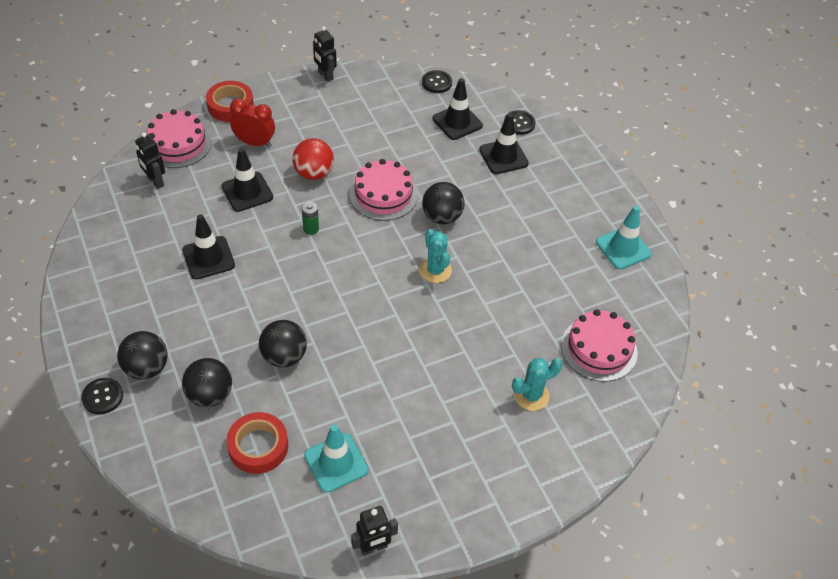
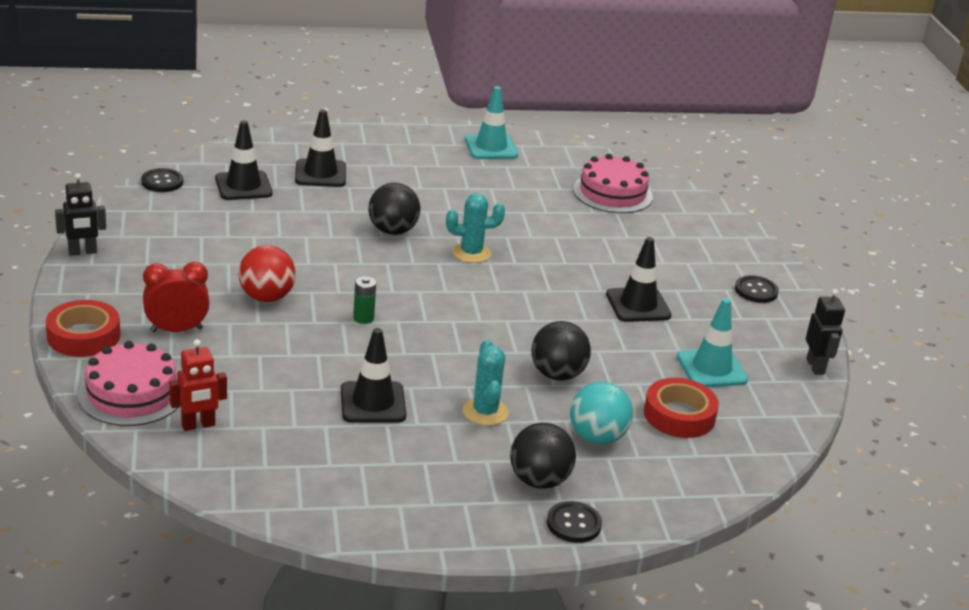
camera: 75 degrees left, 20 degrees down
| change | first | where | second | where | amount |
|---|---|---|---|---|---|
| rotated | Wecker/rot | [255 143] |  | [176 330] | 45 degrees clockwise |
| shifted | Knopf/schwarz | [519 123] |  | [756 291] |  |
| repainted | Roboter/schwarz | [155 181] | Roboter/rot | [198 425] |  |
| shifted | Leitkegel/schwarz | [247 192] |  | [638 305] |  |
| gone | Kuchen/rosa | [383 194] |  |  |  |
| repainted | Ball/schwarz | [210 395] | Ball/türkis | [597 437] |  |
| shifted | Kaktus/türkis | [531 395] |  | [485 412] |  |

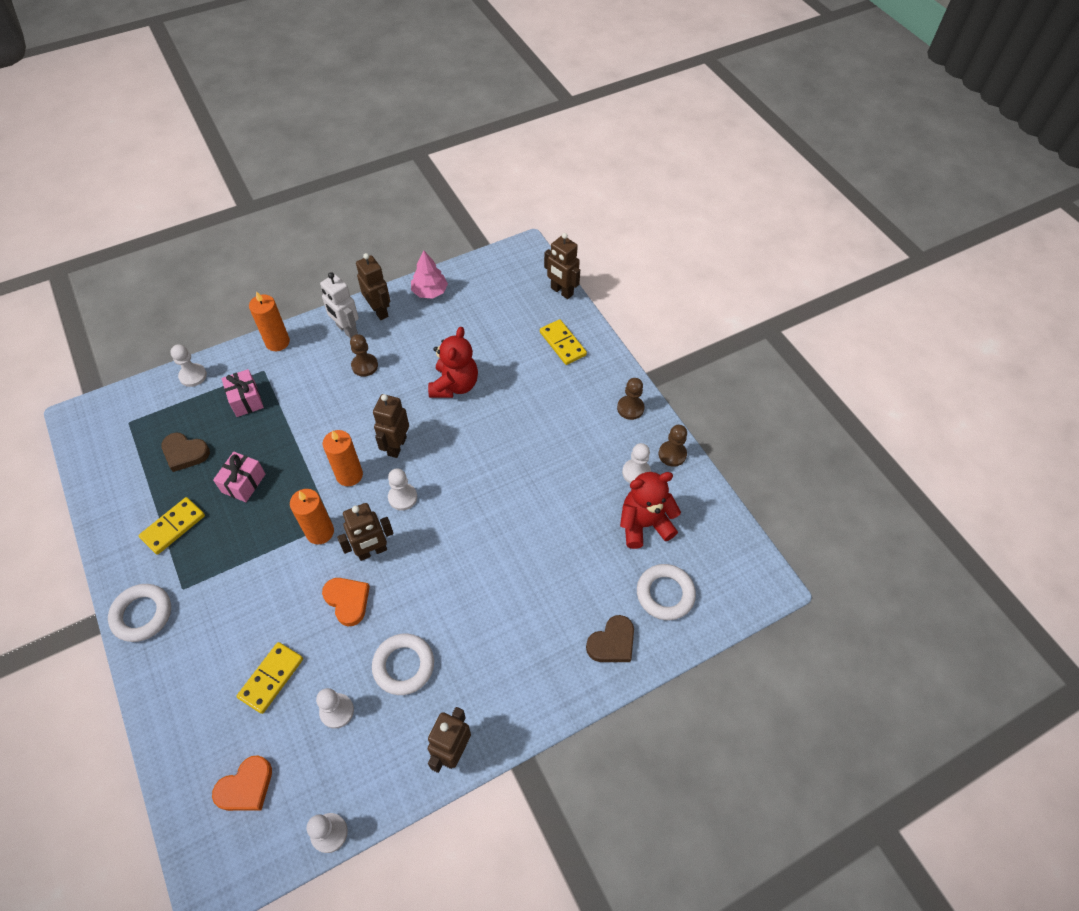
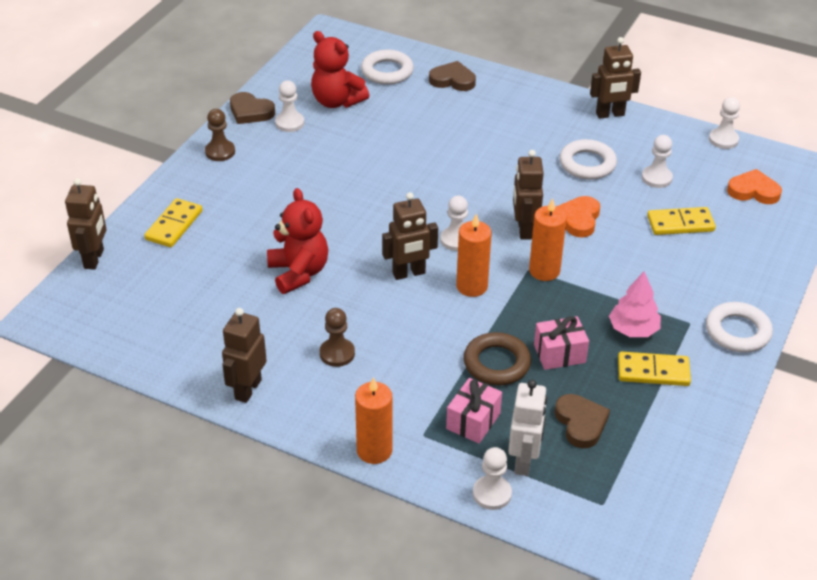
camera: 125 degrees left, 15 degrees down
| change | first | where | second | where | amount |
|---|---|---|---|---|---|
| shifted | Baum/rosa | [430 292] |  | [633 329] |  |
| shifted | Roboter/weiß | [346 330] |  | [524 461] |  |
| rotated | Teddybär/rot | [454 385] |  | [298 273] | 90 degrees clockwise |
| swapped | Bauer/braun | [672 454] | Herz/braun | [250 112] |  |
| rotated | Roboter/braun | [372 551] |  | [524 229] | 120 degrees counterclockwise |
| new |  |  | Ring/braun | [496 363] |  |

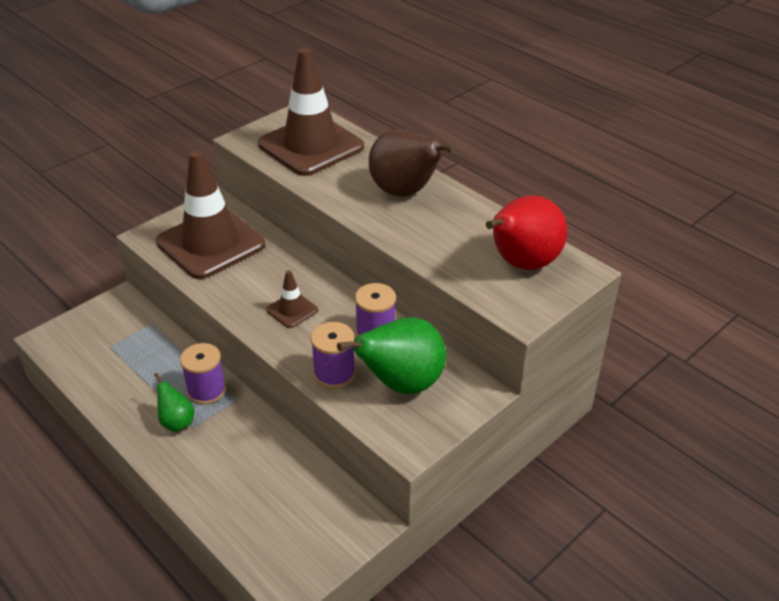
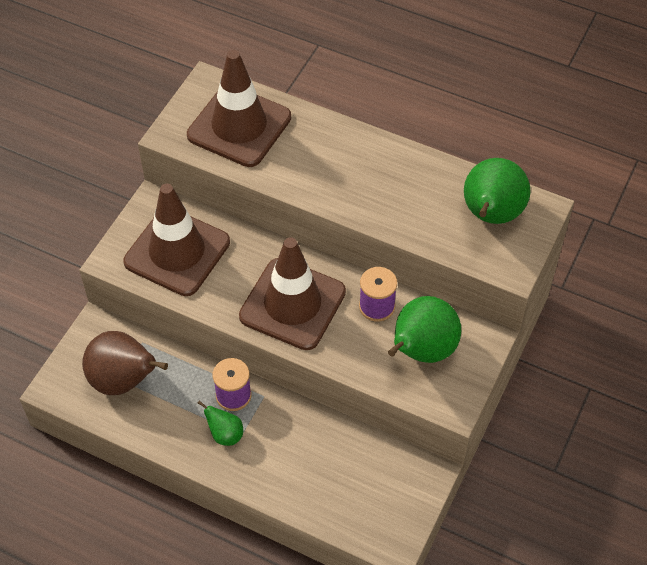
camera: 20 degrees left, 15 degrees up
| change | first | where | second | where | amount |
|---|---|---|---|---|---|
| shifted | Birne/braun | [405 192] |  | [124 381] |  |
| repainted | Birne/rot | [521 264] | Birne/grün | [491 215] |  |
| scaled | Leitkegel/braun | [292 310] |  | [292 304] | x2.31 |
| gone | Garnrolle/lila | [334 374] |  |  |  |

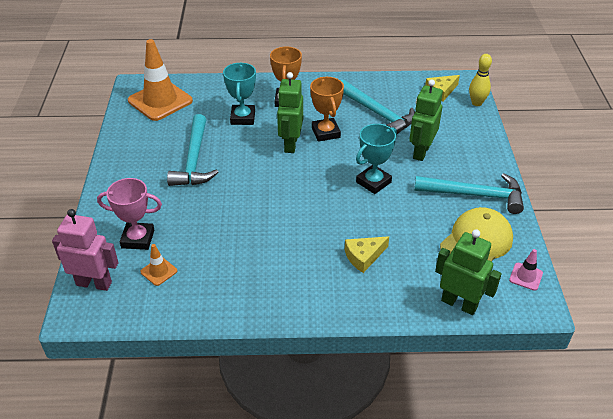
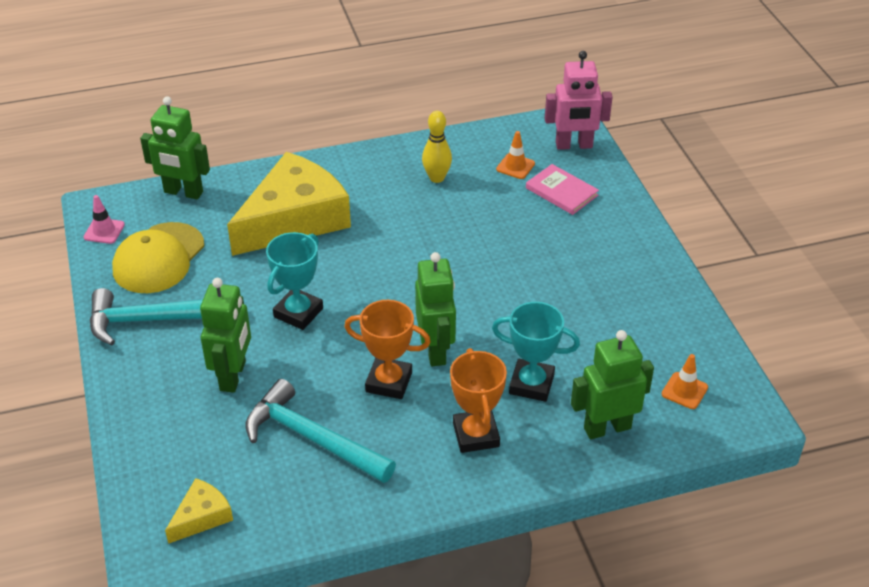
camera: 165 degrees right, 0 degrees up
| change | first | where | second | where | amount |
|---|---|---|---|---|---|
| scaled | Leitkegel/orange | [160 101] |  | [684 391] | x0.44 |
| shifted | Bowlingkegel/gelb | [476 103] |  | [436 178] |  |
| rotated | Pokal/türkis | [243 118] |  | [531 384] | 60 degrees counterclockwise |
| rotated | Pokal/orange | [325 132] |  | [389 382] | 45 degrees counterclockwise |
| gone | Hammer/türkis | [194 160] |  |  |  |
| swapped | Pokal/rosa | [138 239] | Buch/rosa | [561 192] |  |
| scaled | Käse/gelb | [364 256] |  | [294 219] | x2.29 |
| new |  |  | Roboter/grün | [607 428] |  |

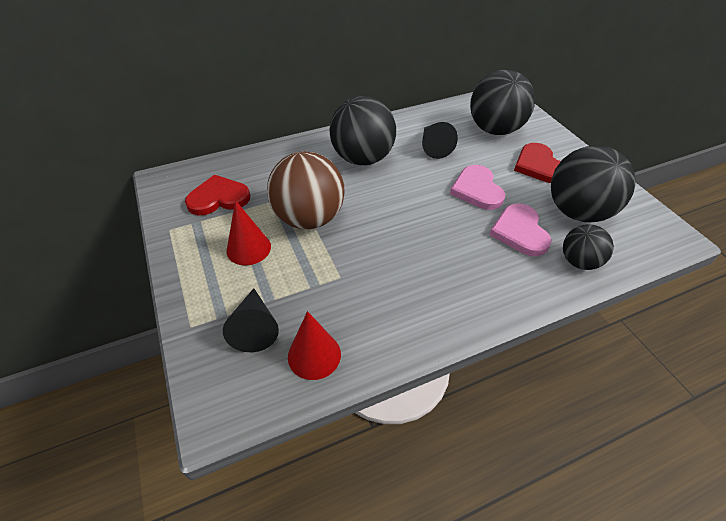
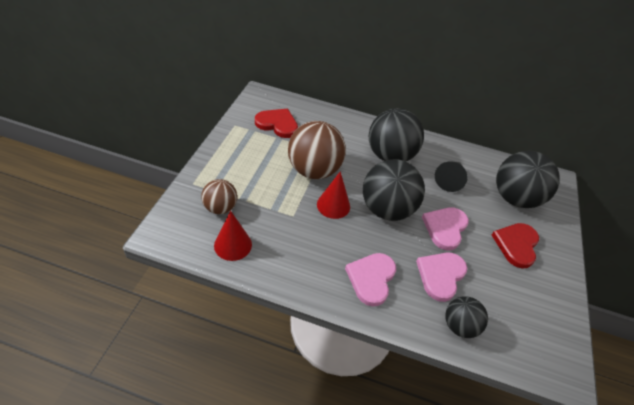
camera: 35 degrees right, 0 degrees up
| change | first | where | second | where | amount |
|---|---|---|---|---|---|
| shifted | Ball/schwarz | [578 212] |  | [386 209] |  |
| shifted | Kegel/rot | [248 248] |  | [333 205] |  |
| swapped | Kegel/schwarz | [254 327] | Ball/braun | [220 208] |  |
| new |  |  | Herz/rosa | [371 278] |  |

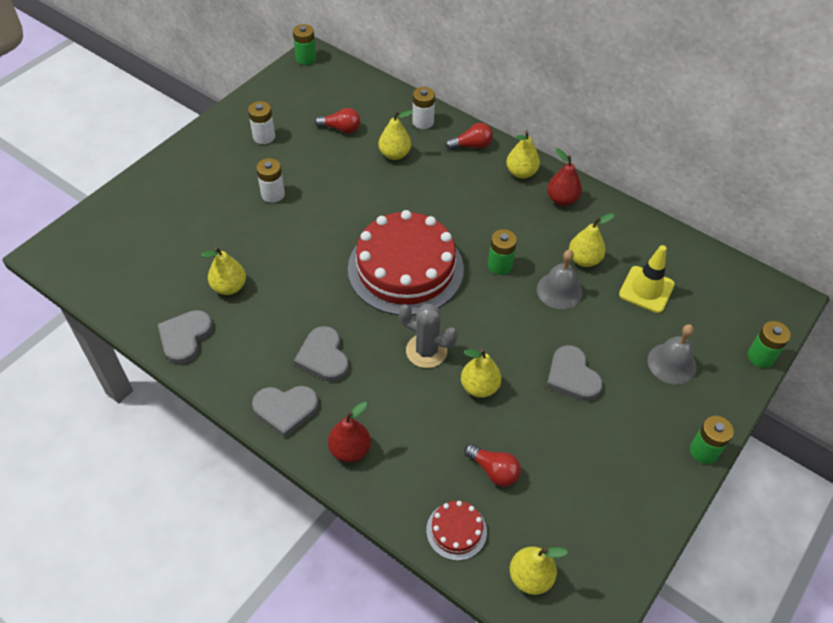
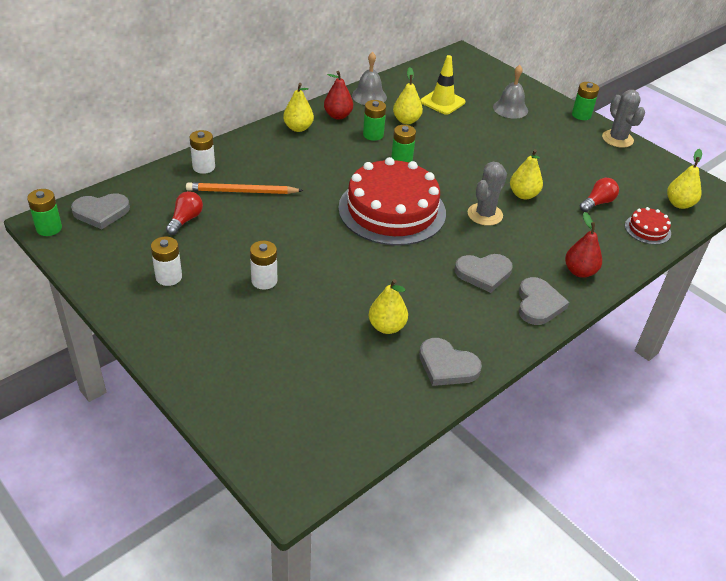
camera: 80 degrees left, 10 degrees down
| change | first | where | second | where | amount |
|---|---|---|---|---|---|
| swapped | Birne/gelb | [394 154] | Bleistift/orange | [242 192] |  |
| gone | Glühbirne/rot | [471 145] |  |  |  |
| shifted | Glocke/grau | [559 290] |  | [369 96] |  |
| shifted | Batterie/grün | [760 357] |  | [373 135] |  |
| shifted | Herz/grau | [572 376] |  | [101 212] |  |
| new |  |  | Kaktus/grau | [617 139] |  |

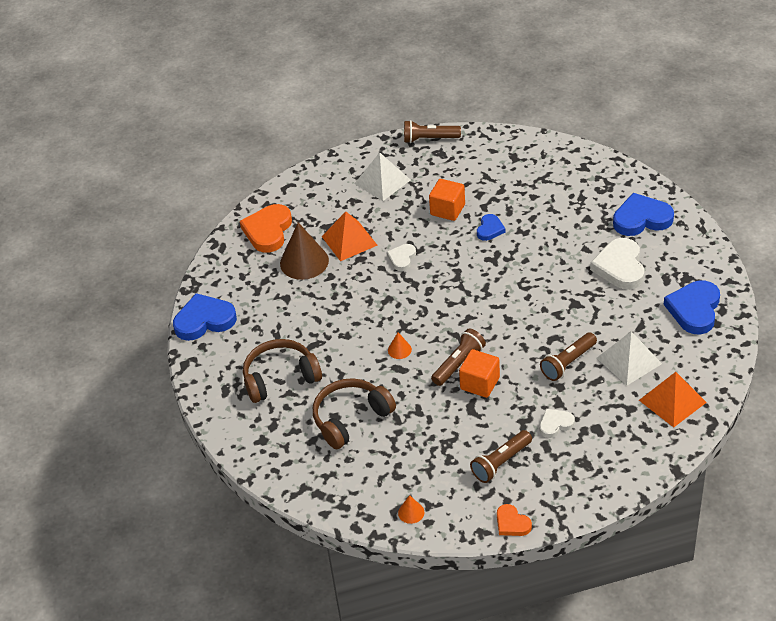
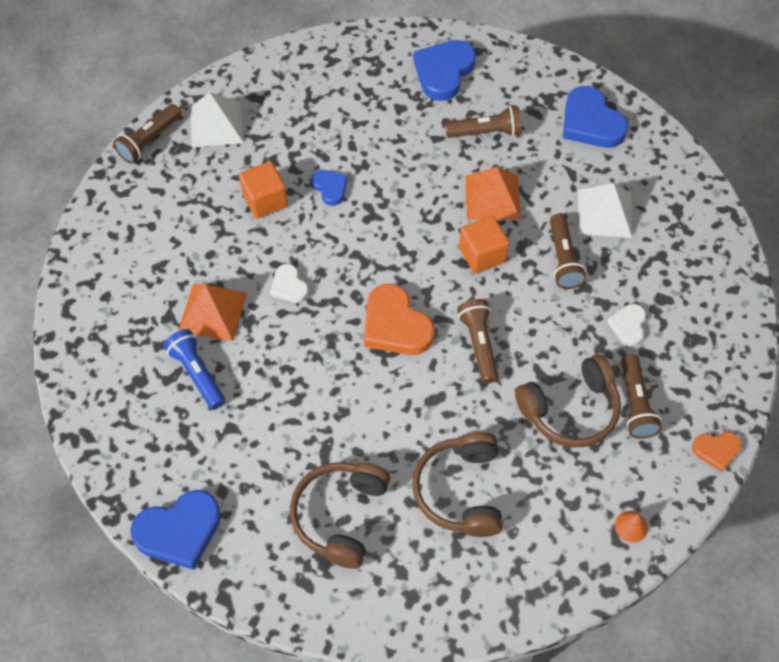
camera: 55 degrees left, 15 degrees up
| change | first | where | second | where | amount |
|---|---|---|---|---|---|
| shifted | Pyramide/weiß | [382 181] |  | [216 124] |  |
| shifted | Herz/orange | [268 231] |  | [395 325] |  |
| swapped | Kegel/braun | [304 262] | Taschenlampe/blau | [197 373] |  |
| swapped | Herz/weiß | [620 267] | Taschenlampe/braun | [486 132] |  |
| rotated | Herz/blau | [204 320] |  | [179 531] | 135 degrees counterclockwise |
| gone | Kegel/orange | [399 350] |  |  |  |
| shifted | Kubus/orange | [480 383] |  | [482 254] |  |
| shifted | Pyramide/orange | [672 401] |  | [492 197] |  |
| new |  |  | Kopfhörer/braun | [570 410] |  |

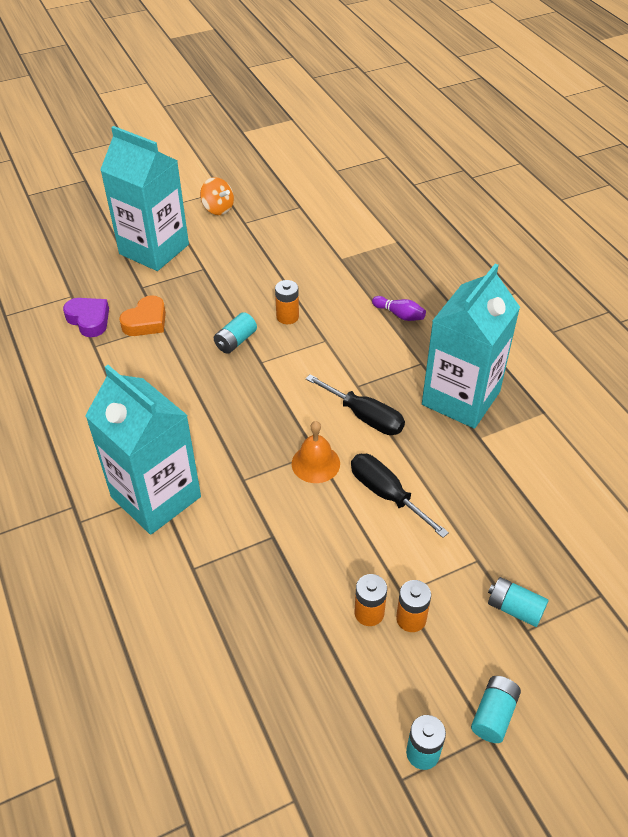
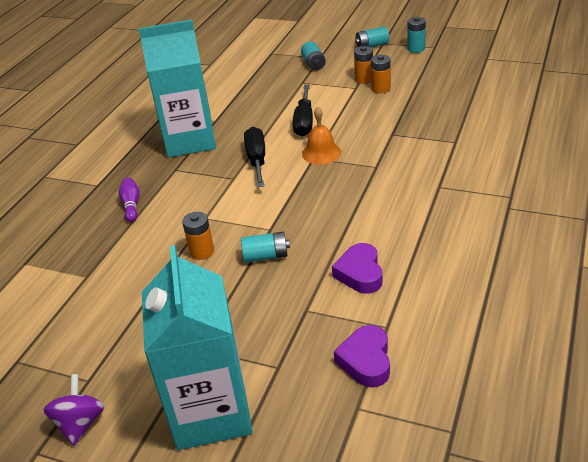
camera: 130 degrees left, 10 degrees down
| change | first | where | second | where | amount |
|---|---|---|---|---|---|
| repainted | Kreisel/orange | [218 209] | Kreisel/lila | [80 423] |  |
| gone | Herz/orange | [146 321] |  |  |  |
| gone | Getränkekarton/türkis | [156 497] |  |  |  |
| new |  |  | Herz/lila | [360 273] |  |

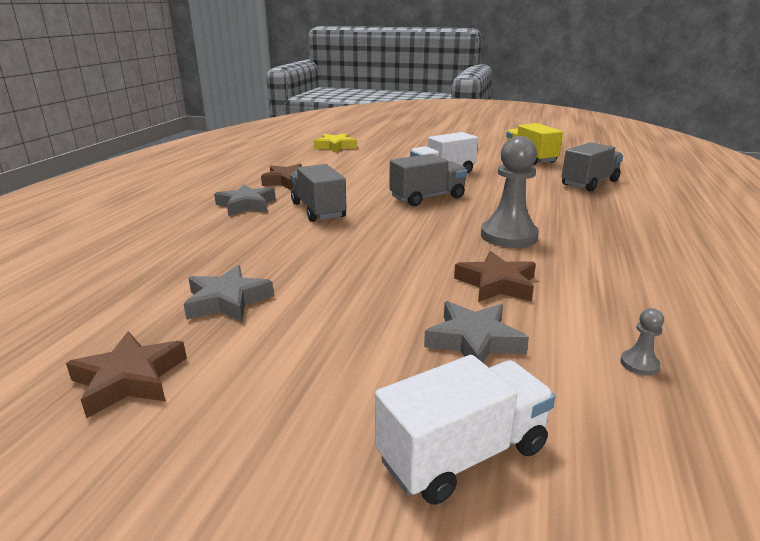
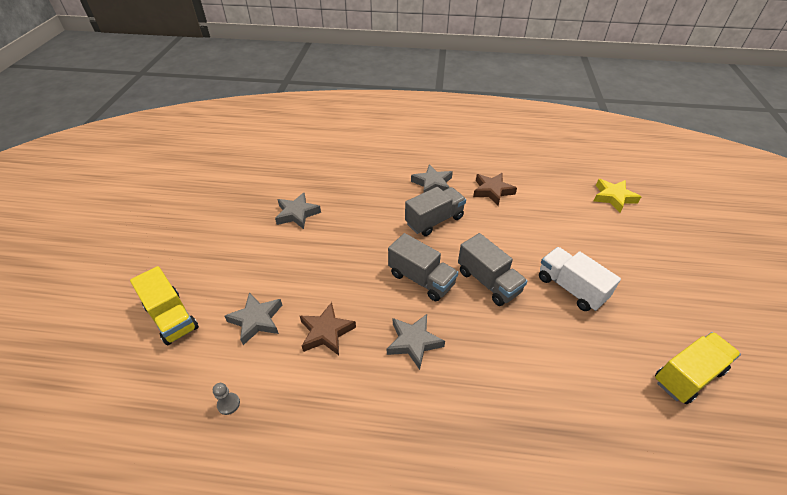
camera: 80 degrees right, 20 degrees up
| change | first | where | second | where | amount |
|---|---|---|---|---|---|
| swapped | Bauer/grau | [508 236] | Stern/grau | [413 342] |  |
| shifted | Lastwagen/grau | [589 183] |  | [421 279] |  |
| gone | Stern/braun | [130 379] |  |  |  |
| repainted | Lastwagen/weiß | [462 454] | Lastwagen/gelb | [172 317] |  |

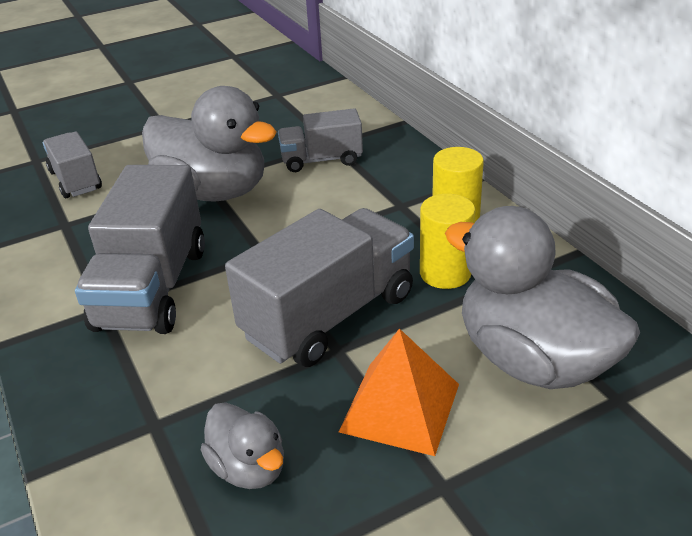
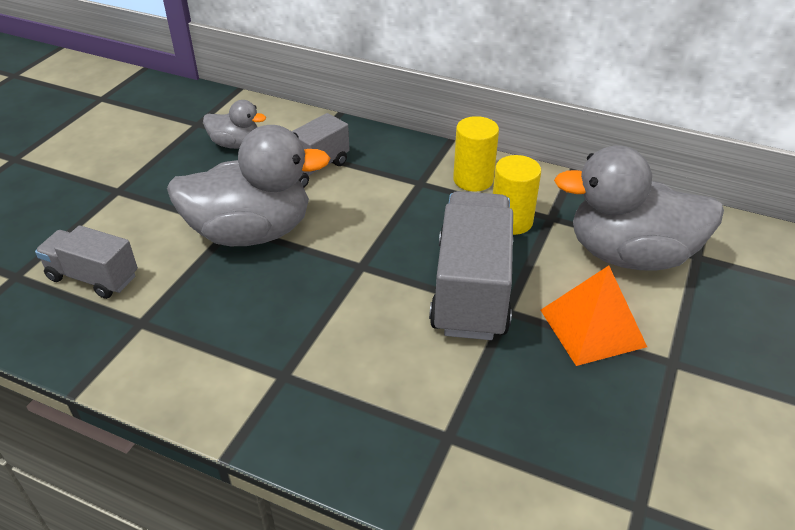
camera: 40 degrees left, 5 degrees up
| change | first | where | second | where | amount |
|---|---|---|---|---|---|
| gone | Lastwagen/grau | [152 288] |  |  |  |
| shifted | Ente/grau | [249 468] |  | [236 144] |  |

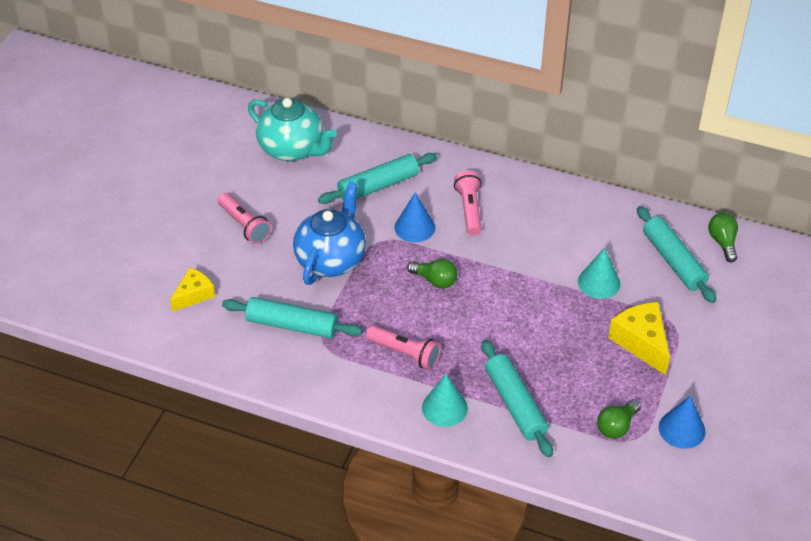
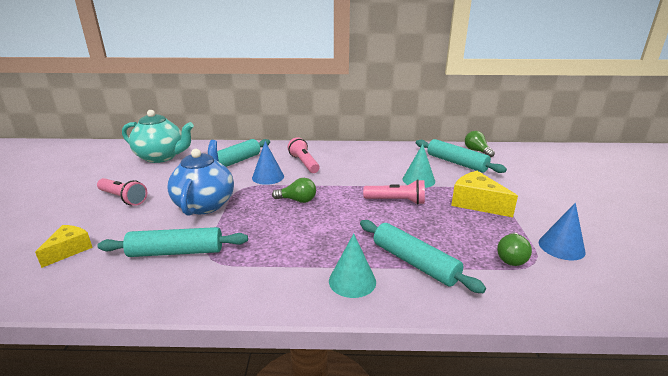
camera: 20 degrees left, 20 degrees down
| change | first | where | second | where | amount |
|---|---|---|---|---|---|
| shifted | Taschenlampe/rosa | [405 353] |  | [396 201] |  |

